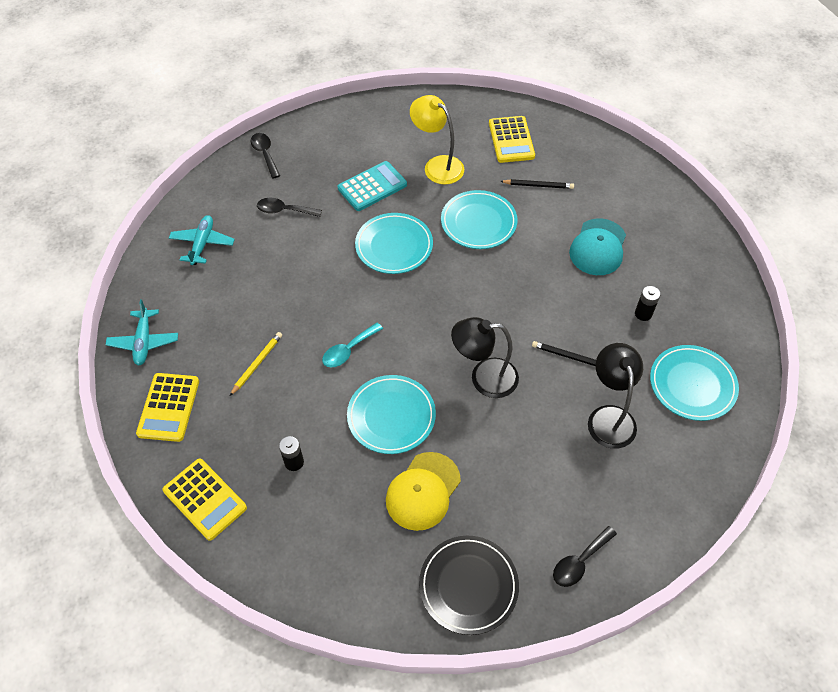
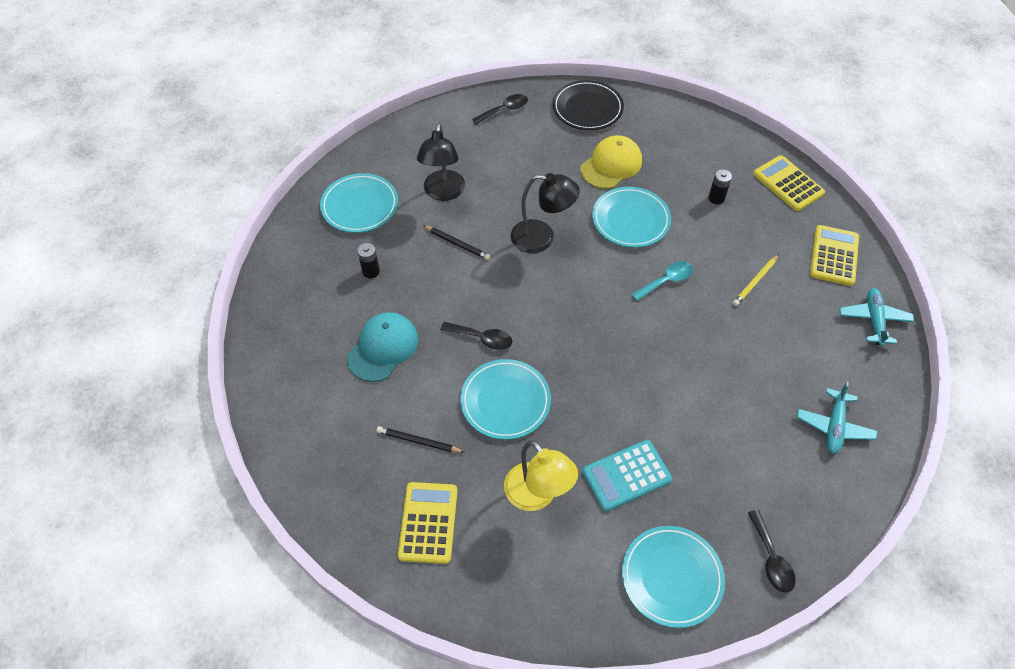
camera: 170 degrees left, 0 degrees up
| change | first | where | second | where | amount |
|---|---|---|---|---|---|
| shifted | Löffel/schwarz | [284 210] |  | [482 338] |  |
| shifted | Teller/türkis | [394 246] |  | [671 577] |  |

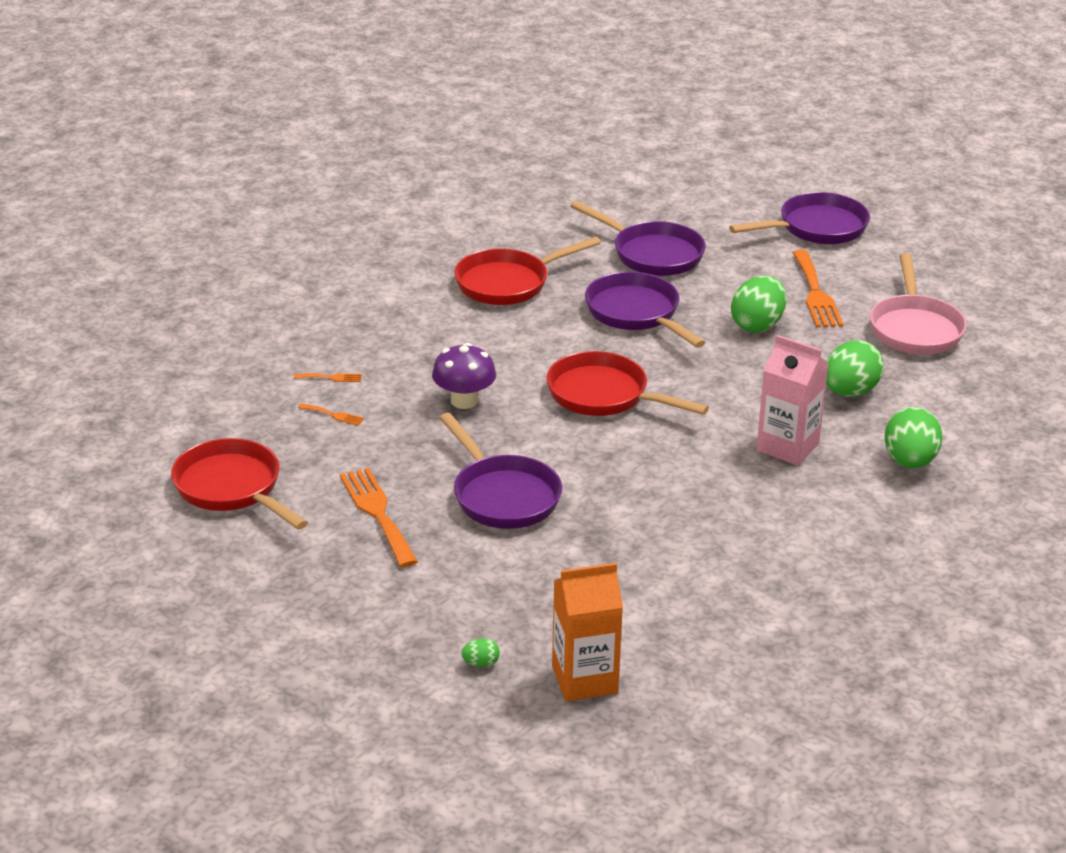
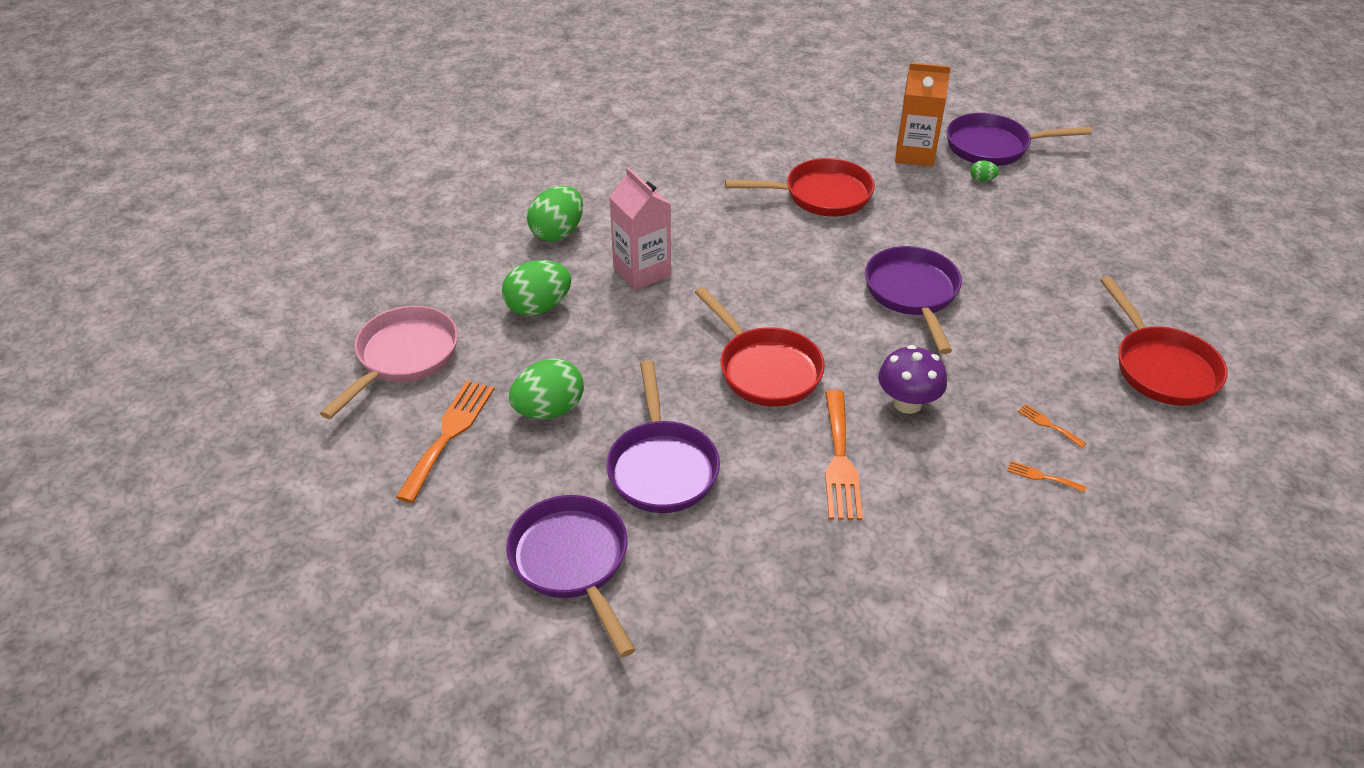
camera: 155 degrees left, 10 degrees up
| change | first | where | second | where | amount |
|---|---|---|---|---|---|
| shifted | Pfanne/lila | [816 228] |  | [993 147] |  |
| shifted | Pfanne/rot | [508 283] |  | [821 195] |  |
| shifted | Gabel/orange | [377 513] |  | [840 460] |  |

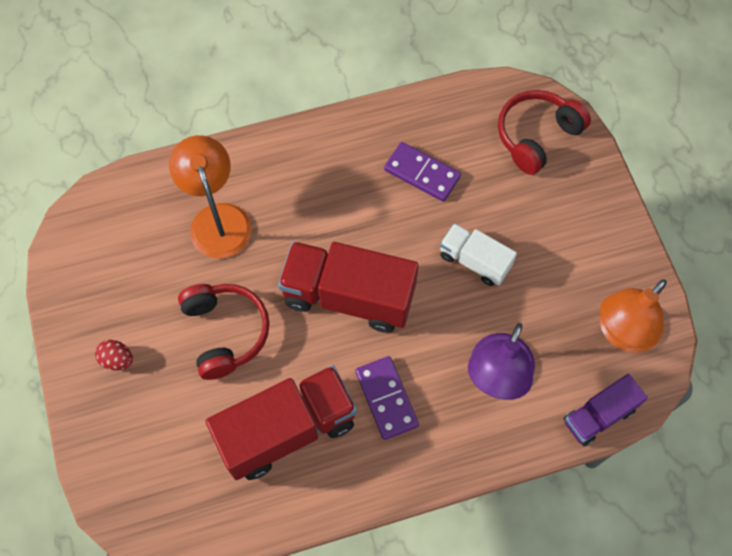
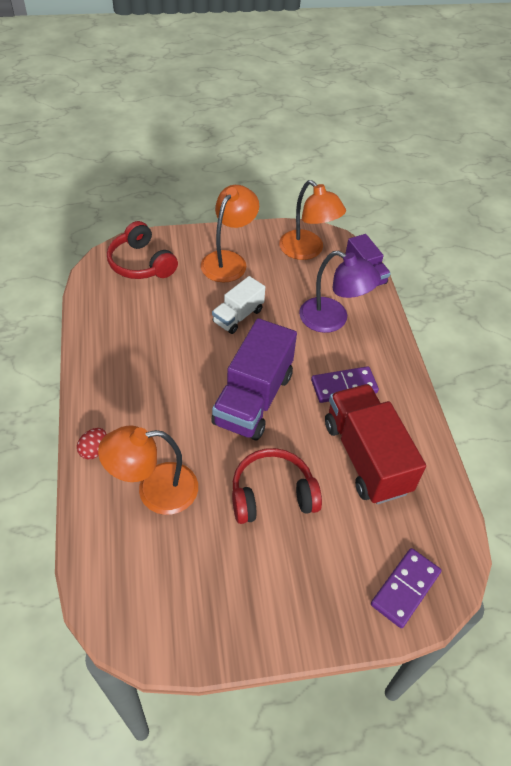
camera: 85 degrees left, 15 degrees down
| change | first | where | second | where | amount |
|---|---|---|---|---|---|
| shifted | Dominostein/lila | [422 173] |  | [405 588] |  |
| repainted | Lastwagen/rot | [349 296] | Lastwagen/lila | [253 399] |  |
| shifted | Ei/rot | [117 360] |  | [94 450] |  |
| new |  |  | Lampe/orange | [228 260] |  |

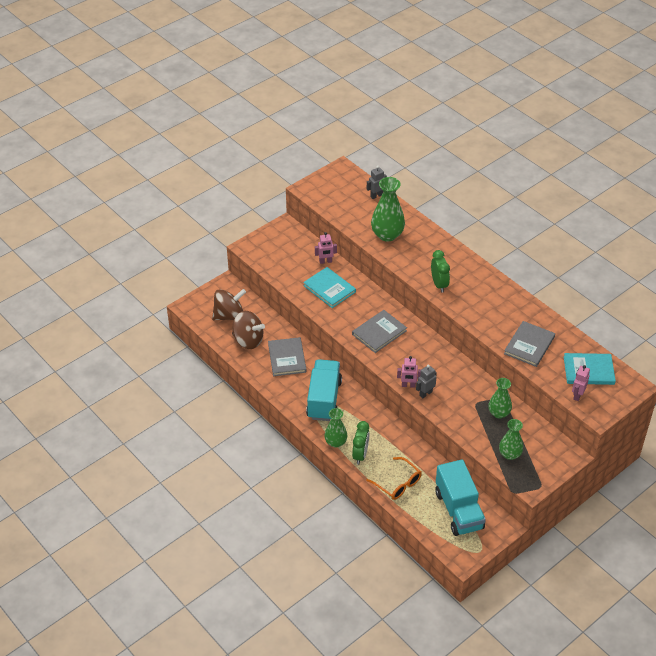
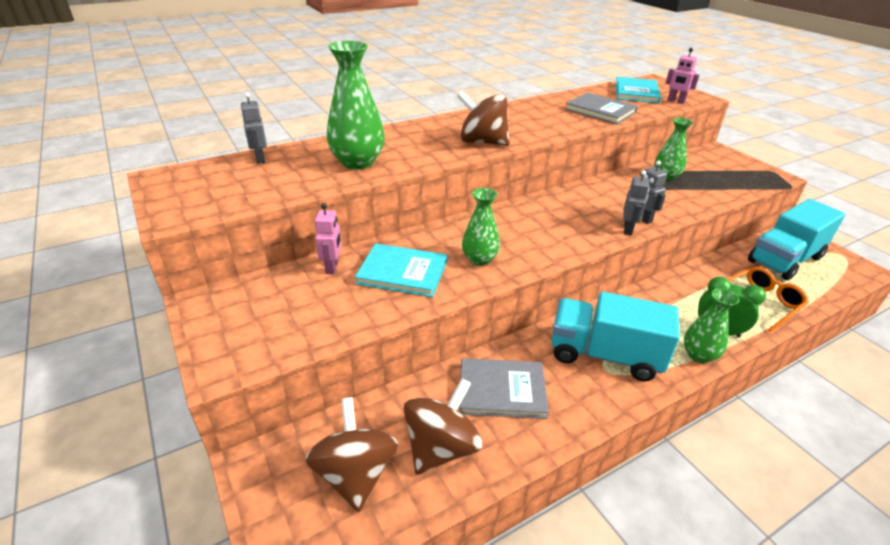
camera: 80 degrees left, 10 degrees down
| change | first | where | second | where | amount |
|---|---|---|---|---|---|
| swapped | Wecker/grün | [439 284] | Kreisel/braun | [482 142] |  |
| rotated | Buch/türkis | [329 289] |  | [402 272] | 45 degrees clockwise |
| gone | Buch/grau | [379 332] |  |  |  |
| repainted | Roboter/rosa | [408 385] | Roboter/grau | [628 229] |  |
| shifted | Vase/grün | [510 454] |  | [479 259] |  |
| rotated | Lastwagen/türkis | [459 510] |  | [785 259] | 150 degrees clockwise |

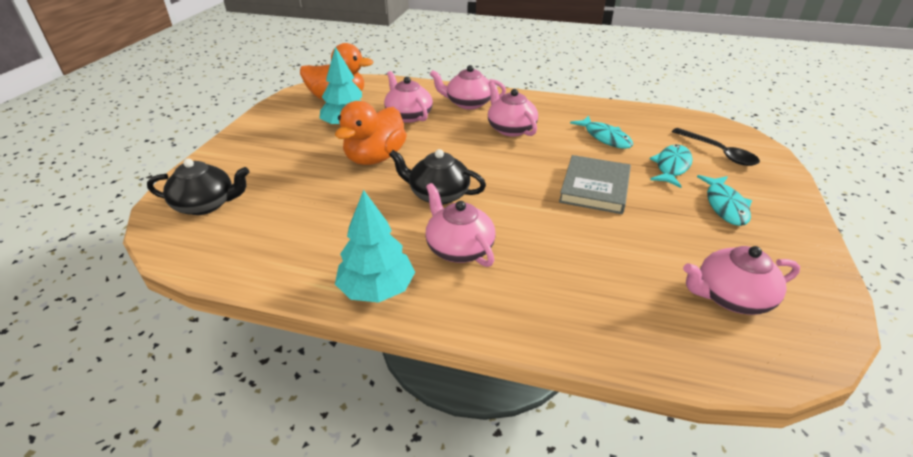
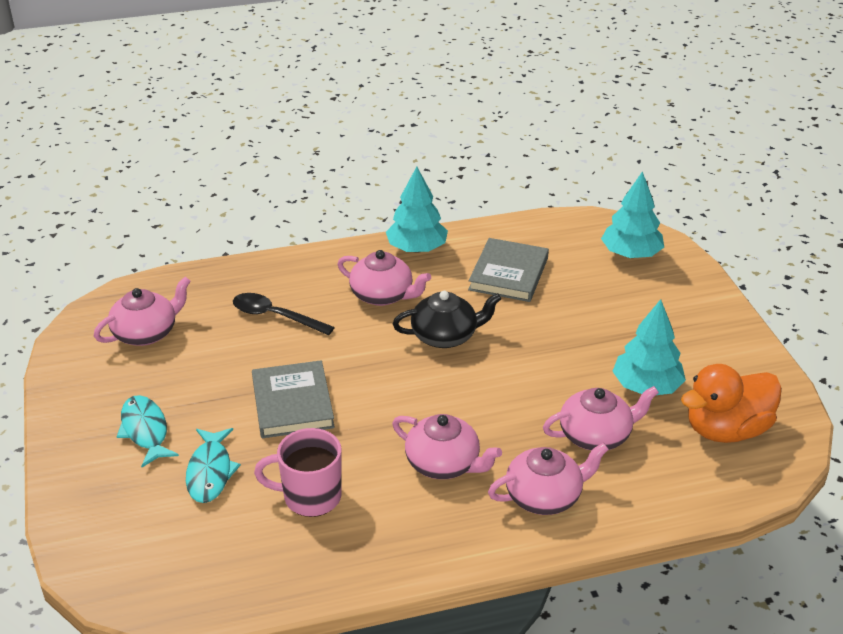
camera: 150 degrees right, 0 degrees up
| change | first | where | second | where | amount |
|---|---|---|---|---|---|
| rotated | Teekanne/rosa | [408 115] |  | [596 435] | 45 degrees counterclockwise |
| gone | Ente/orange | [375 158] |  |  |  |
| swapped | Fisch/türkis | [605 137] | Tasse/rosa | [310 497] |  |
| shifted | Löffel/schwarz | [718 152] |  | [275 316] |  |
| swapped | Teekanne/schwarz | [206 204] | Baum/türkis | [631 254] |  |
| new |  |  | Buch/grau | [508 274] |  |

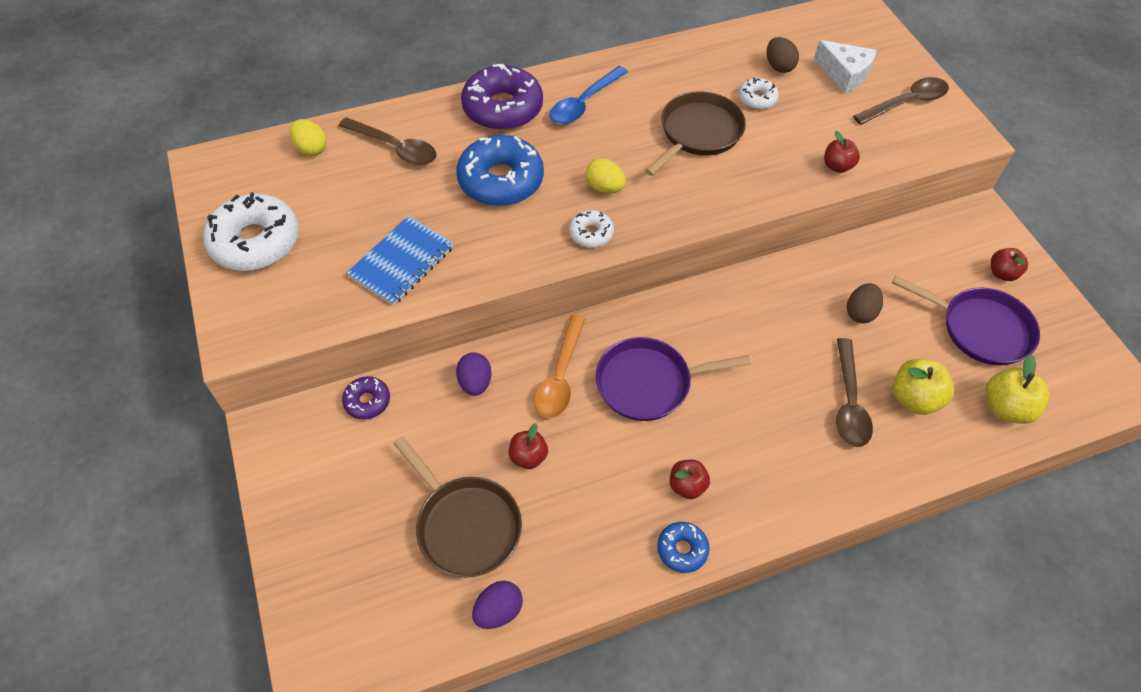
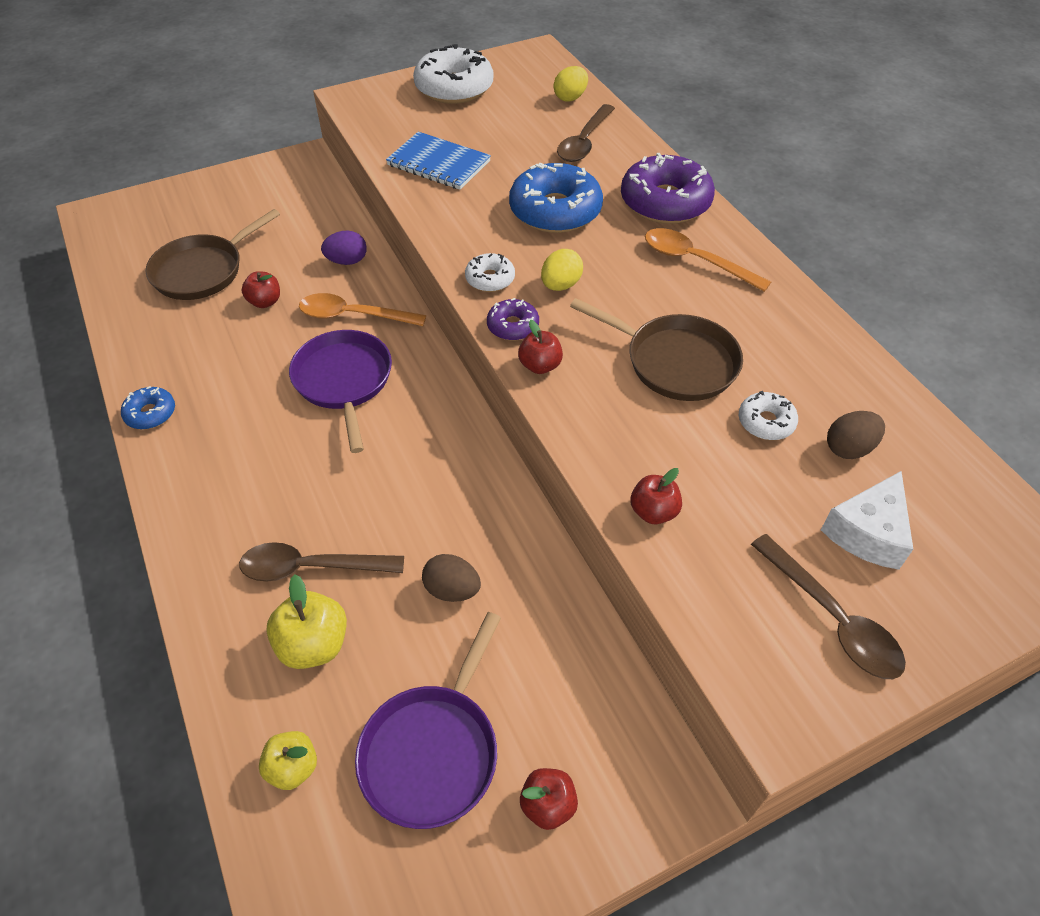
camera: 85 degrees right, 5 degrees down
| change | first | where | second | where | amount |
|---|---|---|---|---|---|
| repainted | Löffel/blau | [584 103] | Löffel/orange | [695 261] |  |
| scaled | Apfel/gelb | [1005 407] |  | [293 767] | x0.66 |
| shifted | Donut/lila | [367 401] |  | [513 326] |  |
| shifted | Apfel/rot | [687 486] |  | [540 366] |  |
| gone | Ei/lila | [498 611] |  |  |  |

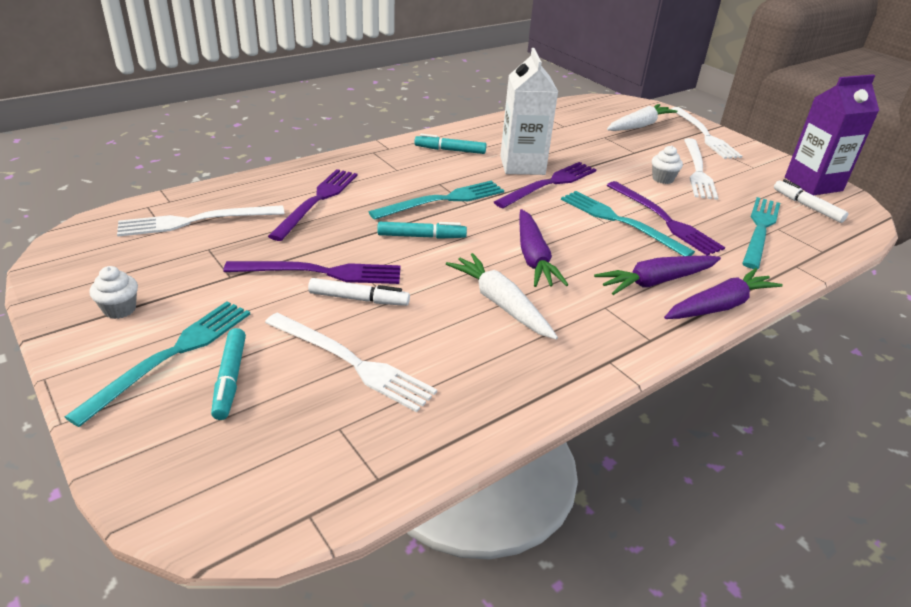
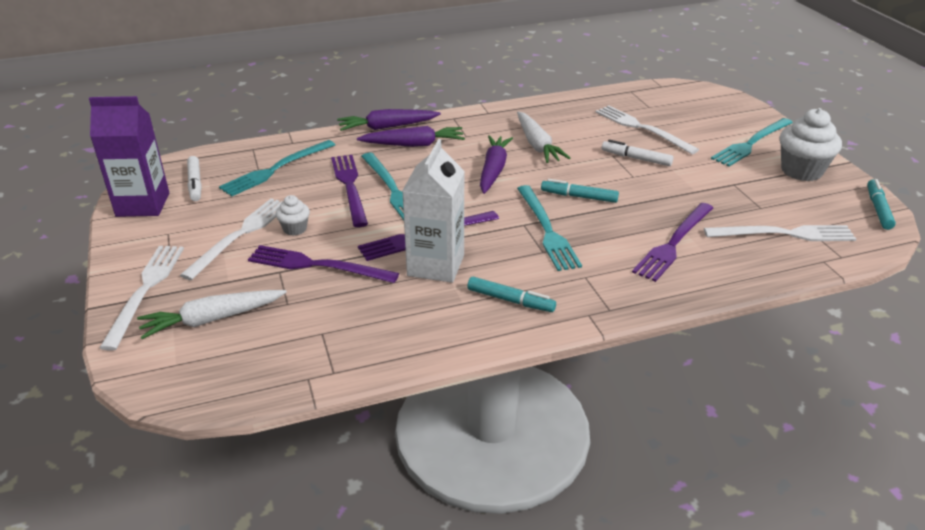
camera: 160 degrees left, 0 degrees up
| change | first | where | second | where | amount |
|---|---|---|---|---|---|
| rotated | Gabel/türkis | [443 200] |  | [547 230] | 90 degrees counterclockwise |
| shifted | Gabel/lila | [321 272] |  | [317 265] |  |
| scaled | Muffin/weiß | [120 309] |  | [801 171] | x1.92 |
| shifted | Filzstift/türkis | [230 379] |  | [878 209] |  |

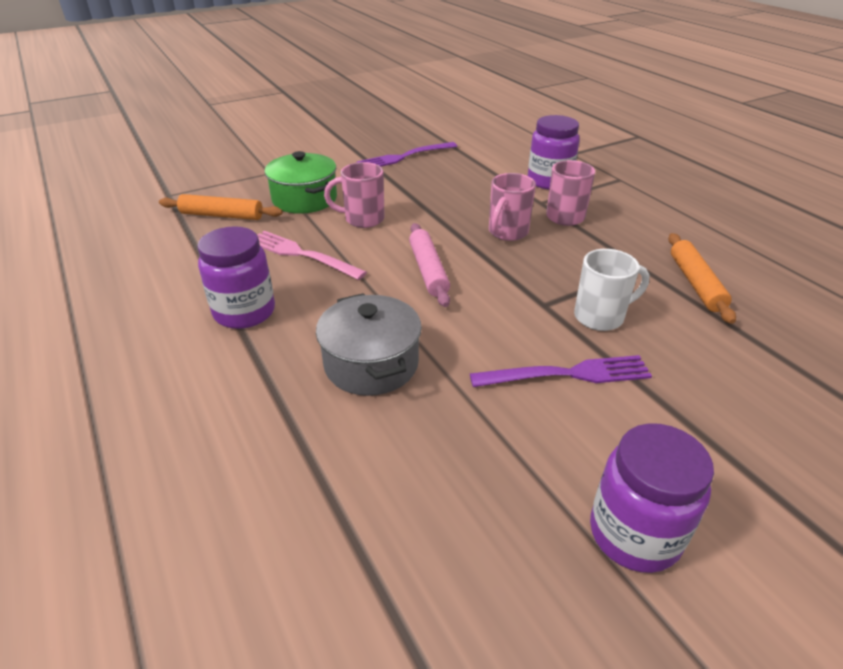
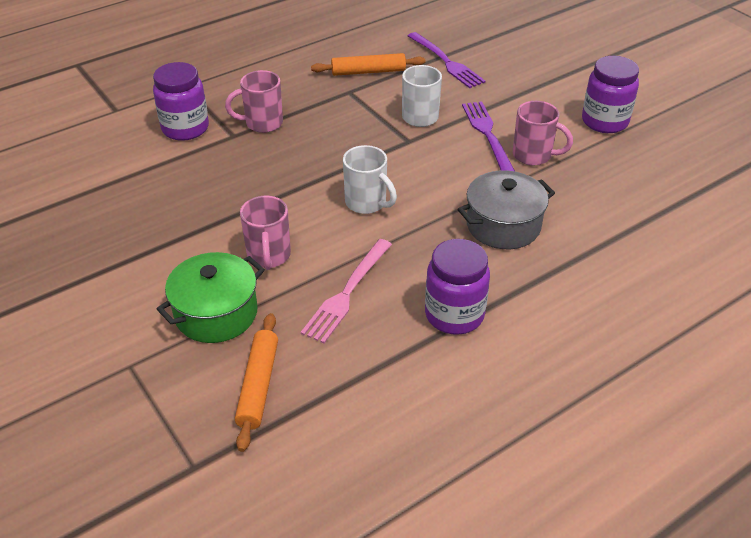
camera: 95 degrees left, 5 degrees up
| change | first | where | second | where | amount |
|---|---|---|---|---|---|
| shifted | Gabel/lila | [403 157] |  | [447 62] |  |
| shifted | Tasse/rosa | [507 232] |  | [533 155] |  |
| swapped | Nudelholz/rosa | [428 270] | Tasse/weiß | [367 203] |  |

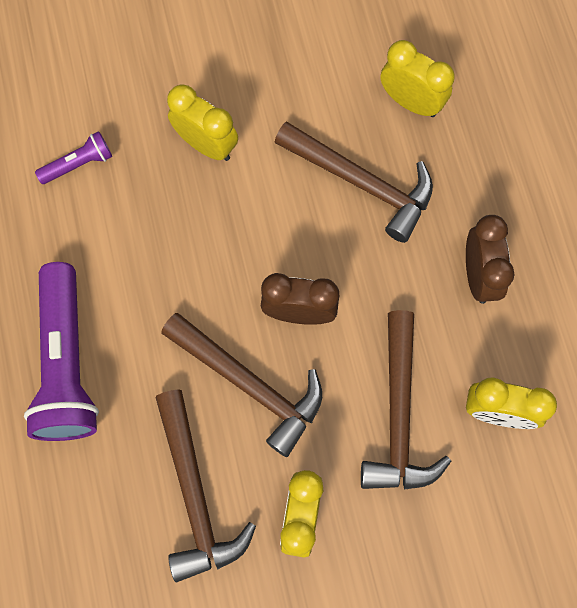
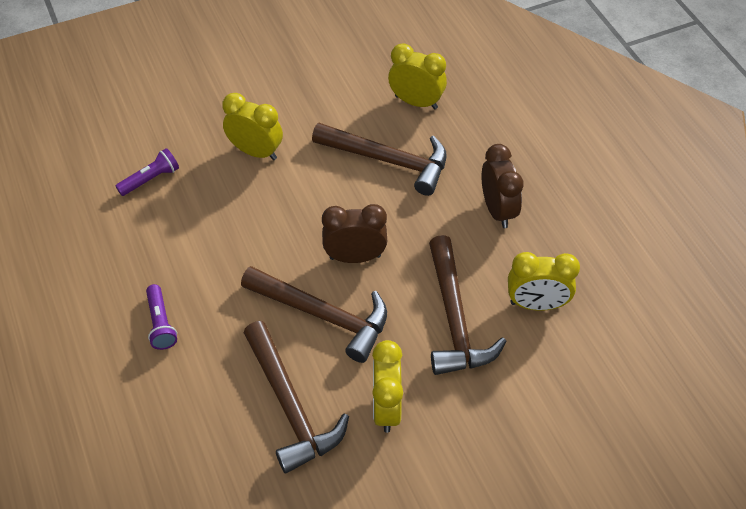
camera: 10 degrees left, 20 degrees down
| change | first | where | second | where | amount |
|---|---|---|---|---|---|
| scaled | Taschenlampe/lila | [67 363] |  | [161 323] | x0.46 |

